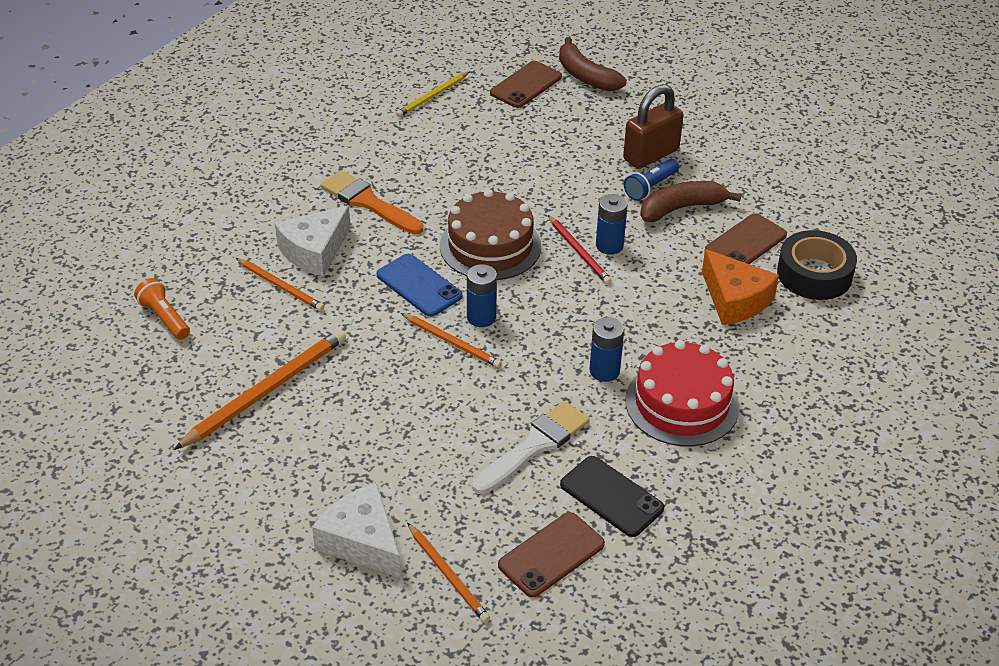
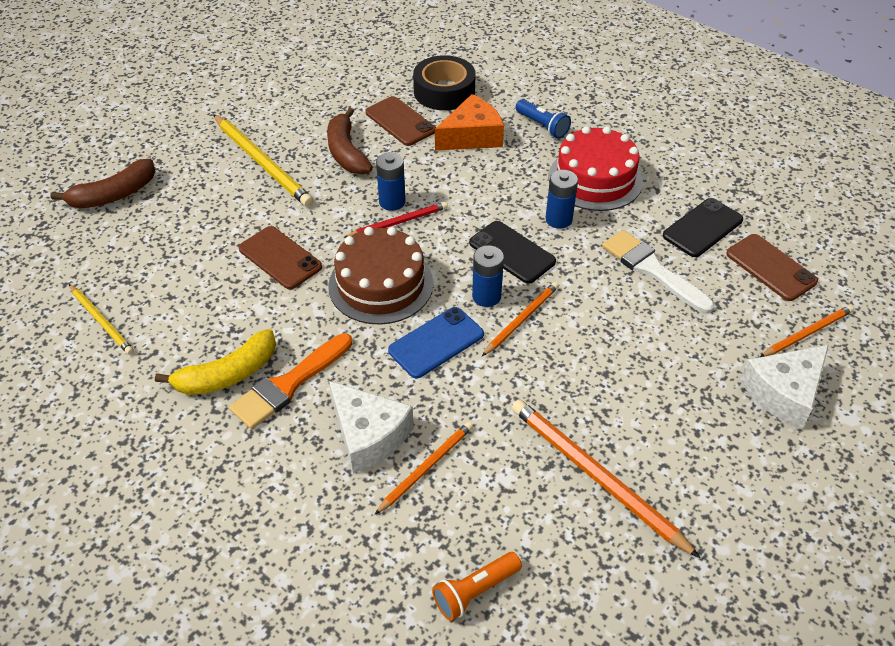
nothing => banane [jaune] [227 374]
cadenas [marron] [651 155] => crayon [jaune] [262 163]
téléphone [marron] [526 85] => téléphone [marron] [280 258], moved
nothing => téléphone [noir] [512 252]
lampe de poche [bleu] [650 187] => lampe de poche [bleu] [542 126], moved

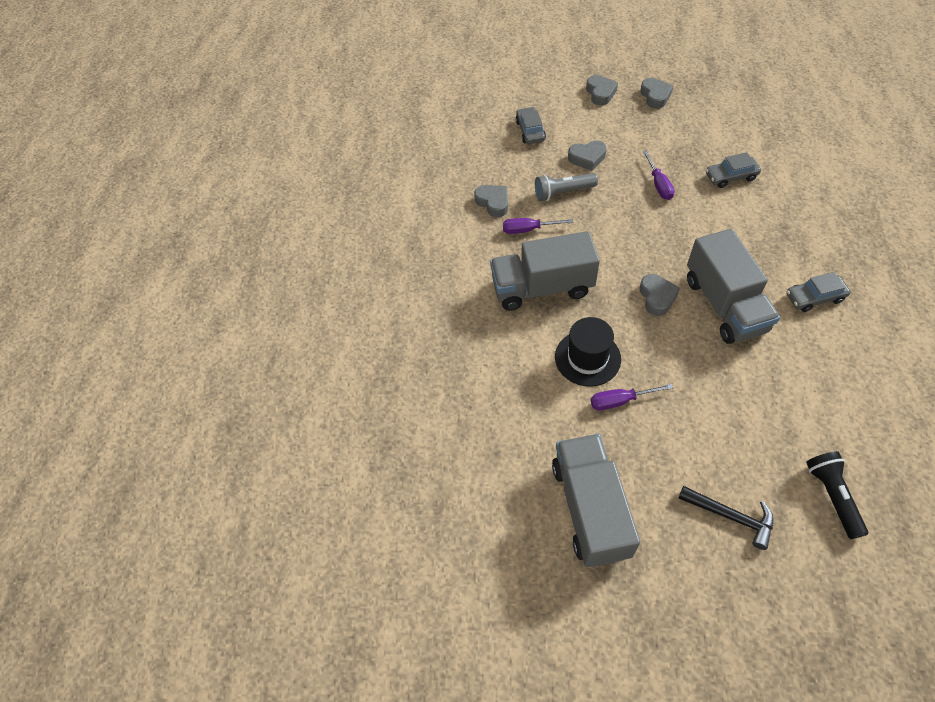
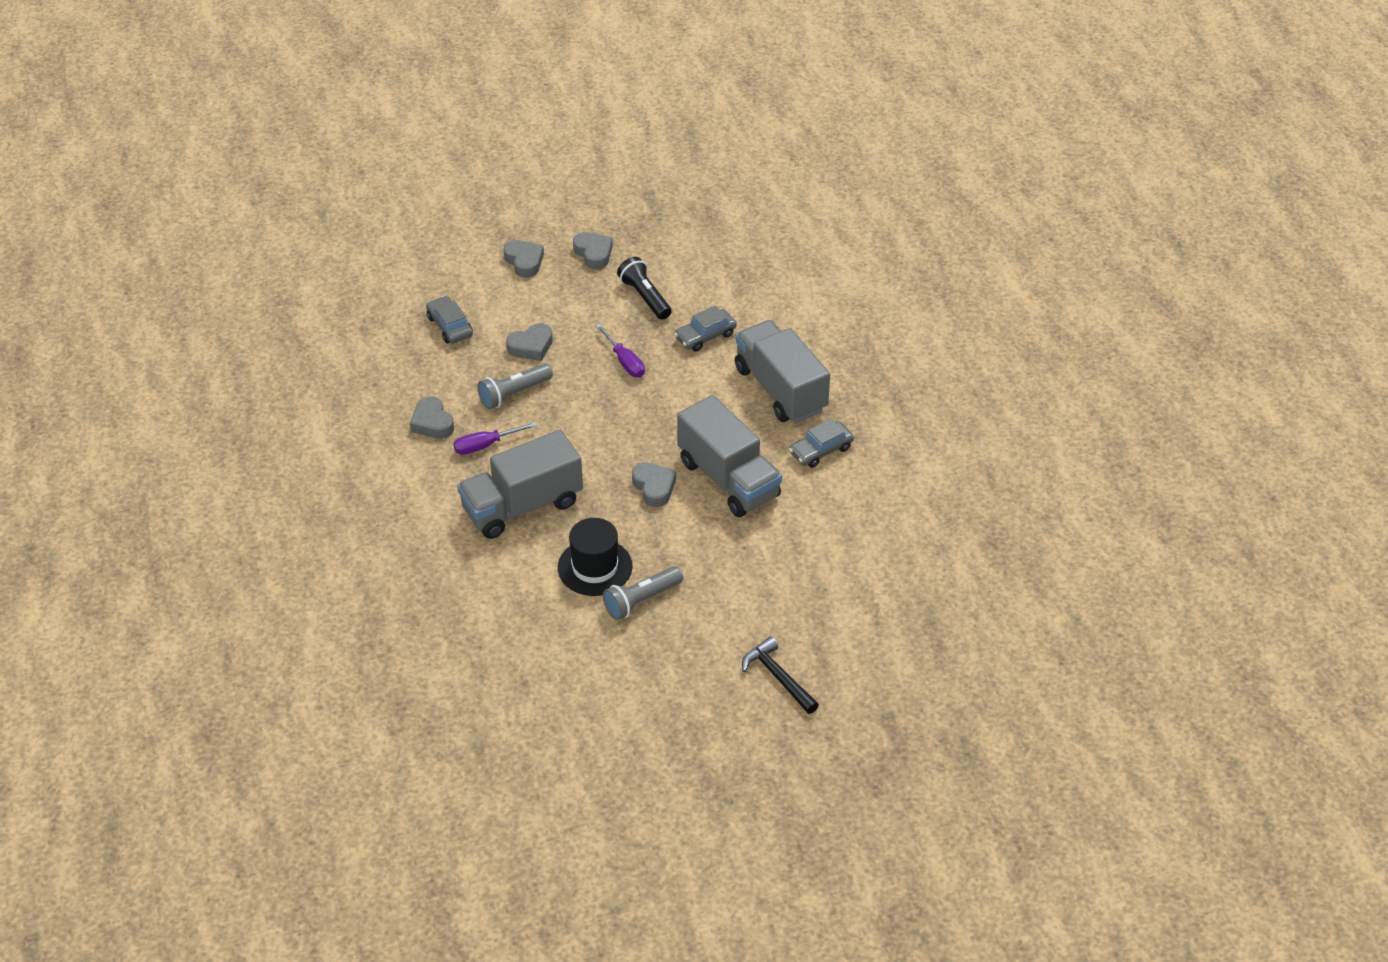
cœur [gris] [493 203] => cœur [gris] [432 423], 150 degrees counterclockwise
tournevis [violet] [620 401] => lampe de poche [gris] [641 600]
lampe de poche [noir] [832 496] => lampe de poche [noir] [644 297], moved
camion [gris] [590 508] => camion [gris] [780 389], moved
marteau [noir] [731 516] => marteau [noir] [777 677], 135 degrees counterclockwise

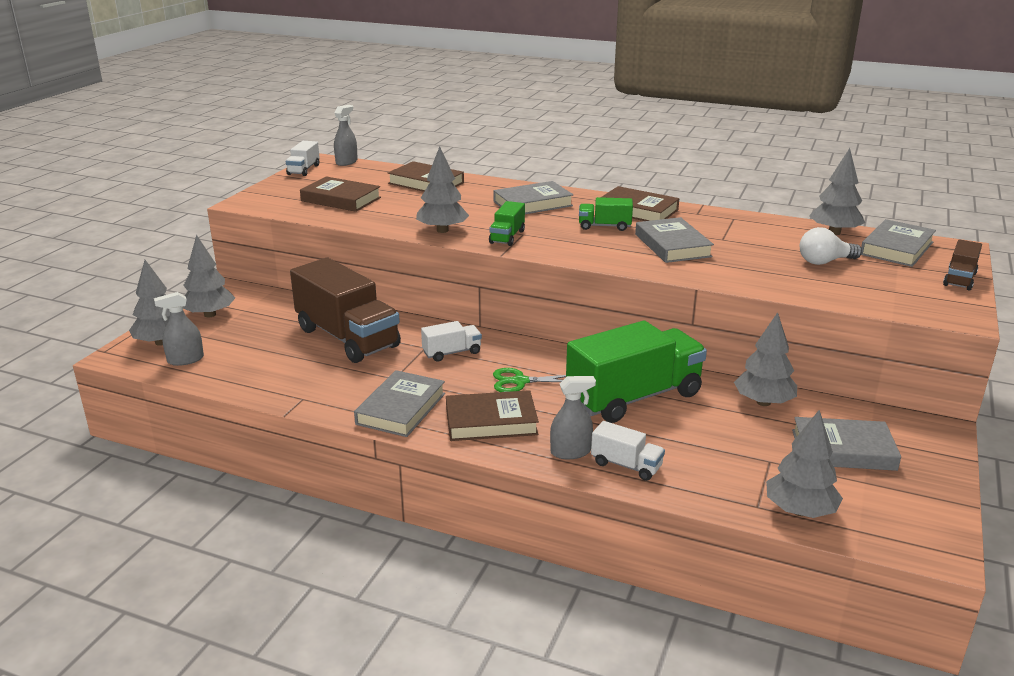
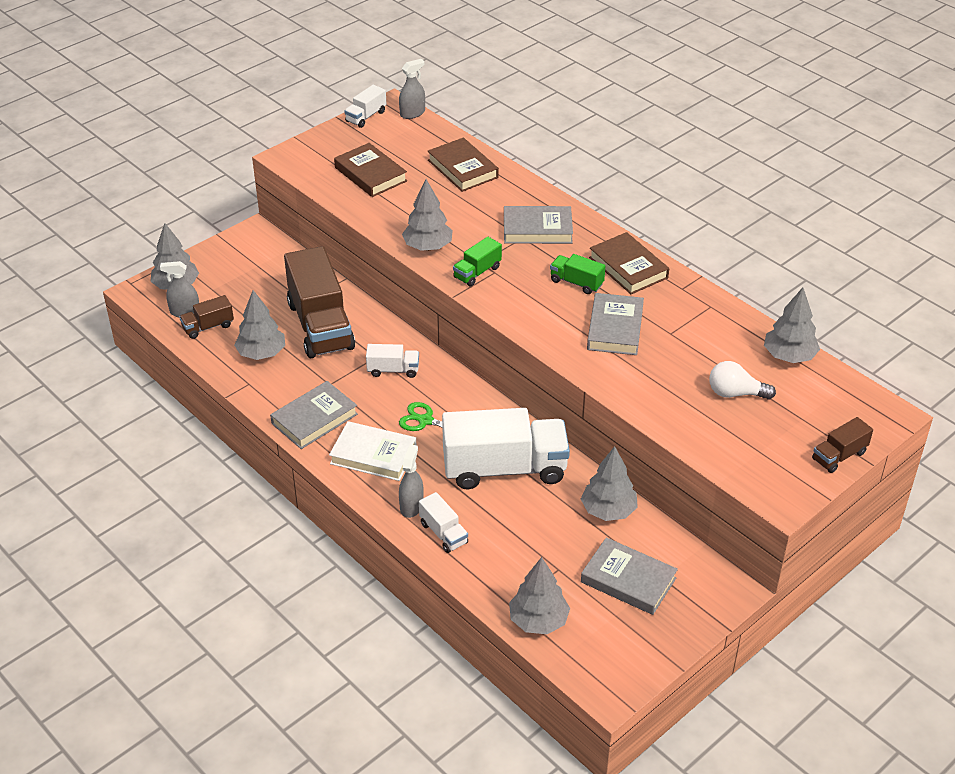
nothing => camion [marron] [208 327]
arbre [gris] [210 314] => arbre [gris] [261 353], moved
livre [marron] [491 421] => livre [blanc] [373 455]
vaporisateur [gris] [570 452] => vaporisateur [gris] [411 506], 90 degrees counterclockwise
camion [vert] [634 397] => camion [blanc] [504 469]
livre [gris] [896 248] => nothing

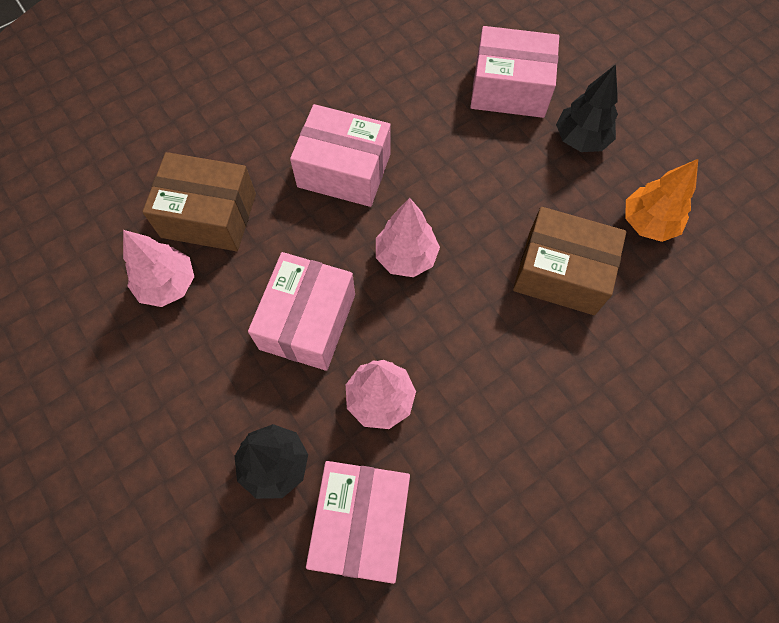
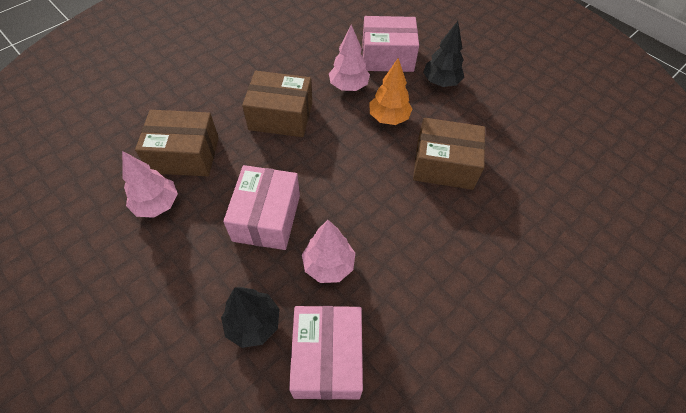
boîte [rose] [344 170] => boîte [marron] [281 116]
arbre [rose] [406 257] => arbre [rose] [348 86], moved
arbre [orange] [648 223] => arbre [orange] [389 118], moved

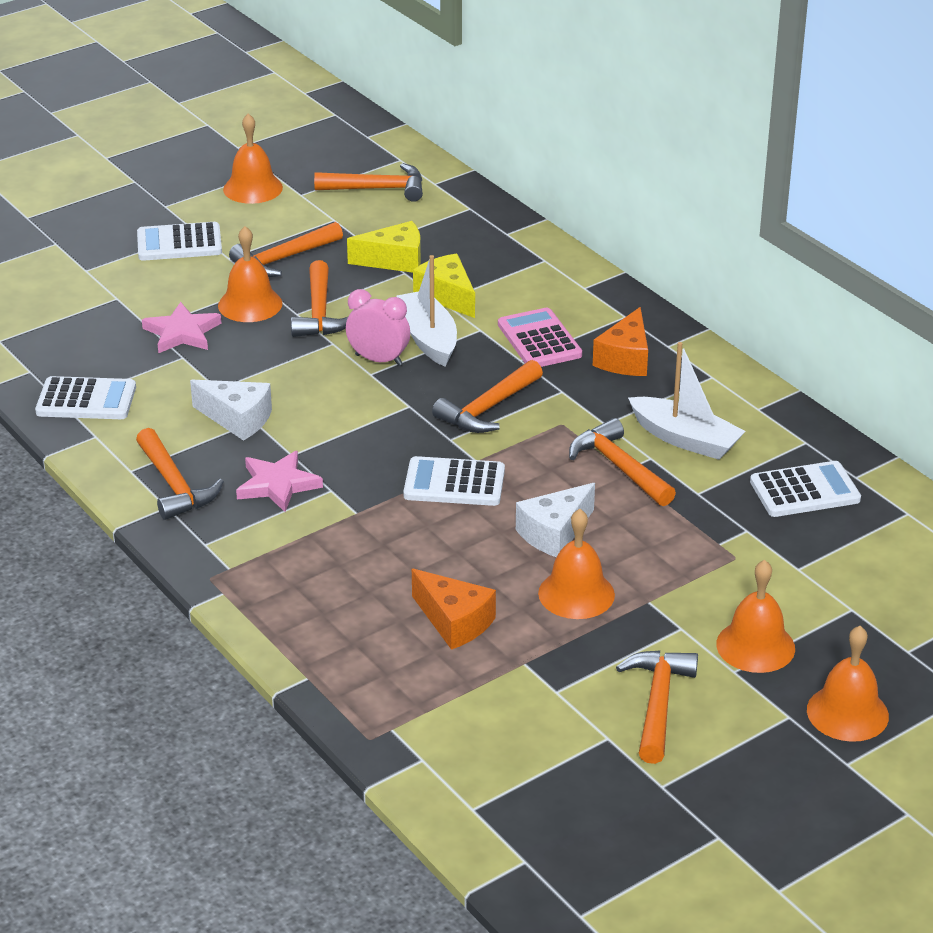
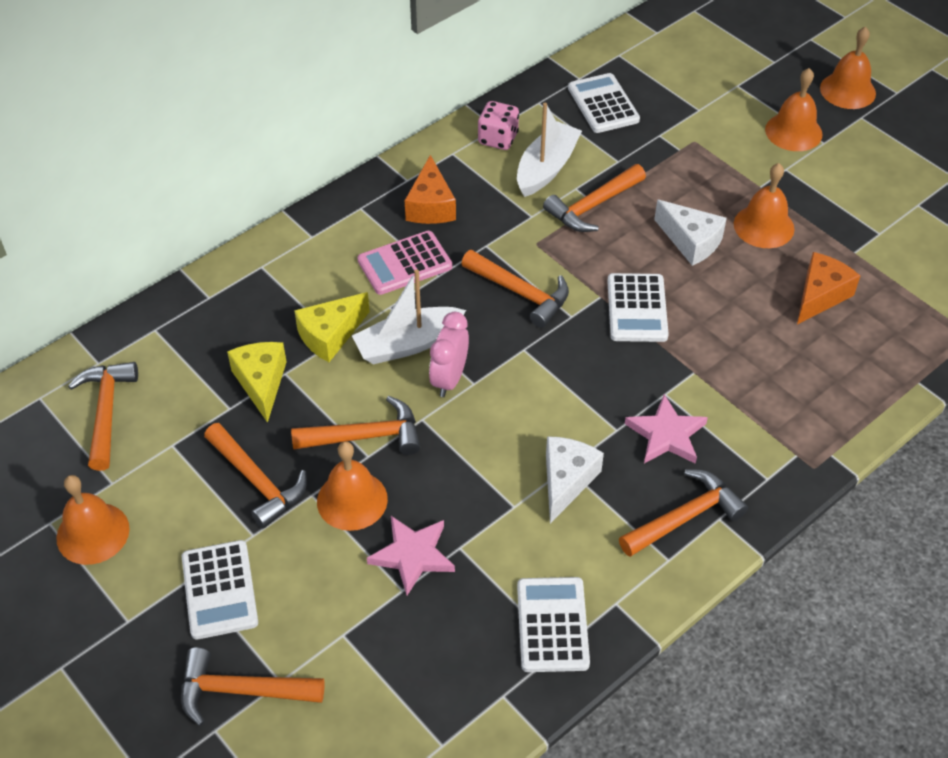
marteau [orange] [657 703] => marteau [orange] [241 691], moved
fromage [orange] [625 359] => fromage [orange] [430 206], 75 degrees clockwise
nothing => dé [rose] [498 139]

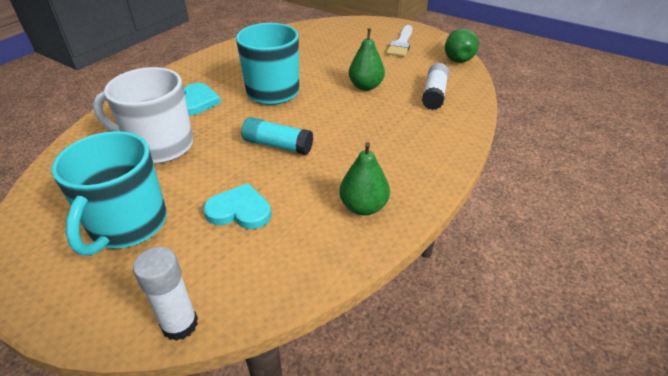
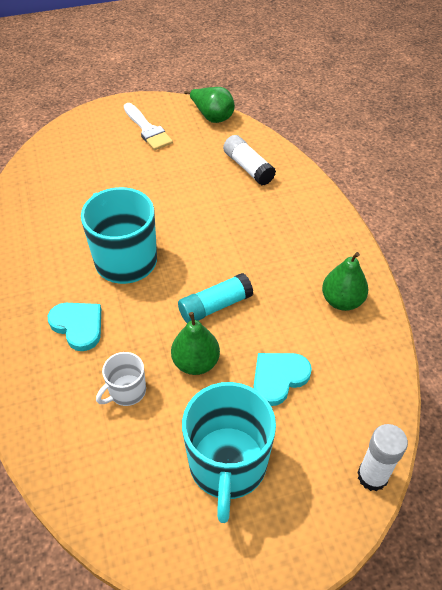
tasse [blanc] [159 146] => tasse [blanc] [126 391], x0.51
poire [vert] [365 86] => poire [vert] [196 362], moved
tasse [turquoise] [127 225] => tasse [turquoise] [227 466], 45 degrees clockwise

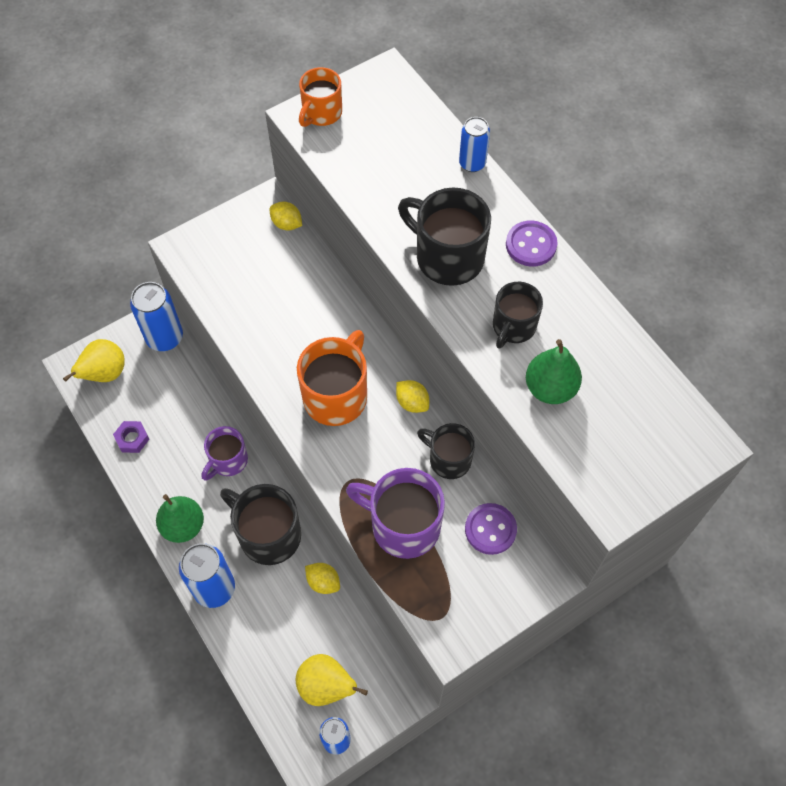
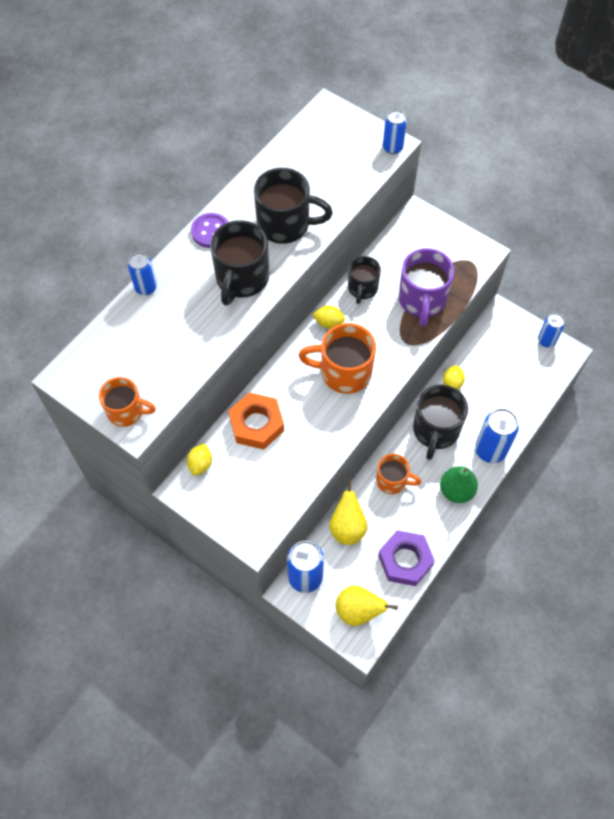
nothing => écrou [orange] [257 424]
tasse [noir] [513 327] => tasse [noir] [285 224], x1.59
citron [jaune] [412 402] => citron [jaune] [328 323], 75 degrees clockwise
poire [jaune] [326 686] => poire [jaune] [347 527], moved
tasse [violet] [228 461] => tasse [orange] [392 481]
écrou [violet] [132 439] => écrou [violet] [405 560], x1.88
nothing => canette [bleu] [392 147]
bouton [violet] [490 529] => nothing
poire [vert] [550 388] => nothing

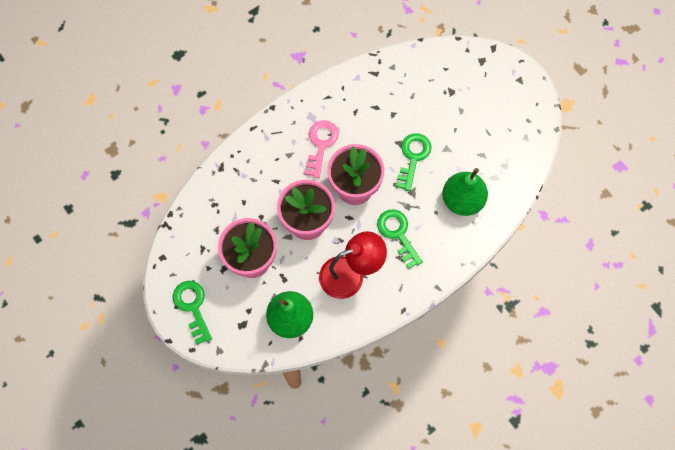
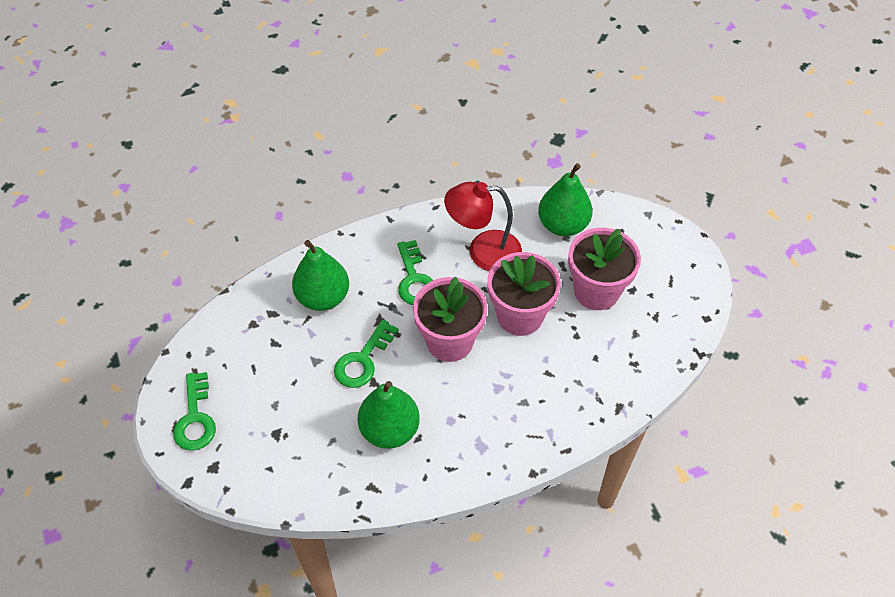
clé [vert] [192 307] => clé [vert] [195 418], moved
nothing => poire [vert] [389 430]
clé [rose] [321 144] => nothing

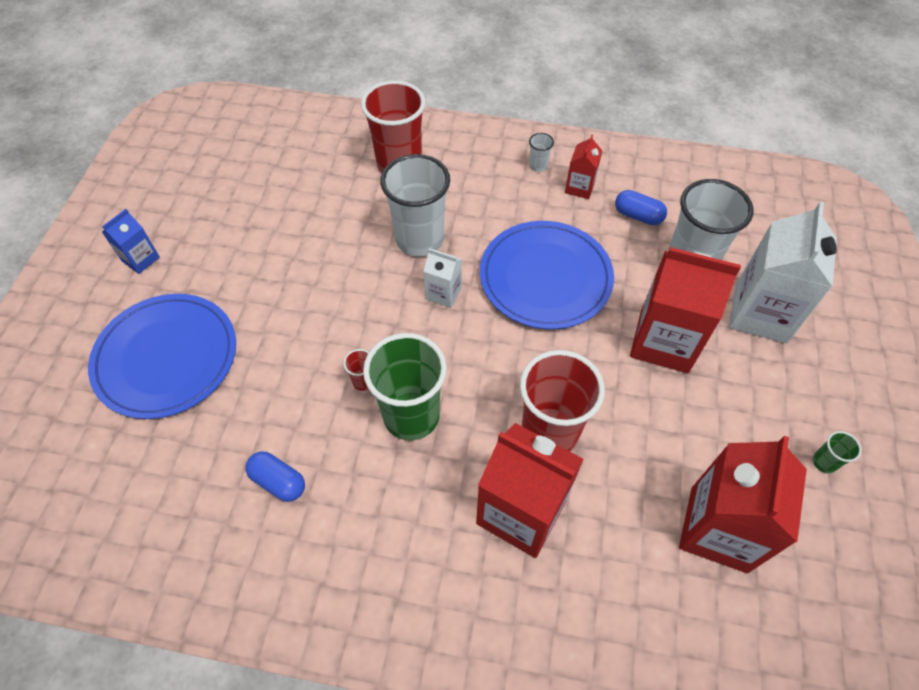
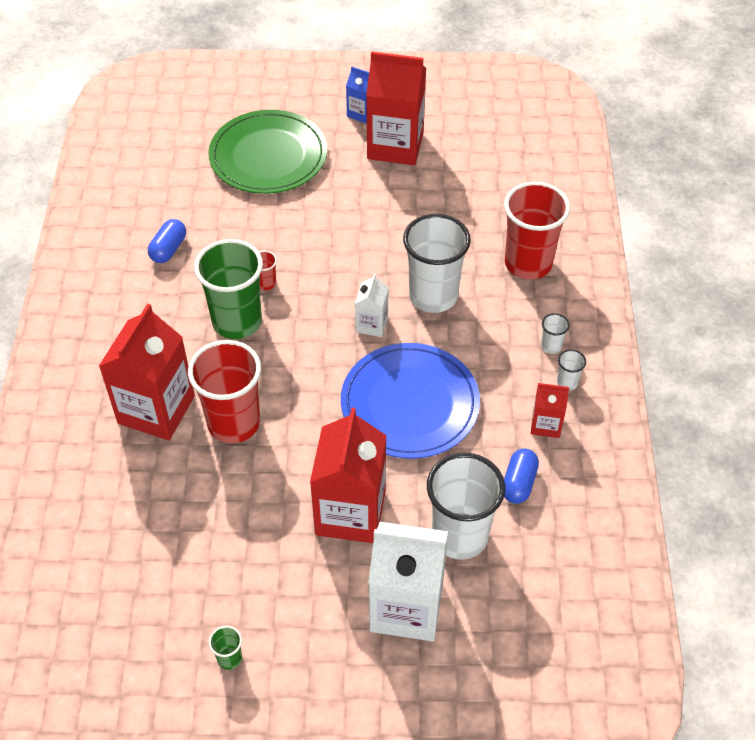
assiette [bleu] [166 358] => assiette [vert] [268 156]
brique de lait [rouge] [718 529] => brique de lait [rouge] [395 145], moved
nothing => gobelet [blanc] [551 346]

